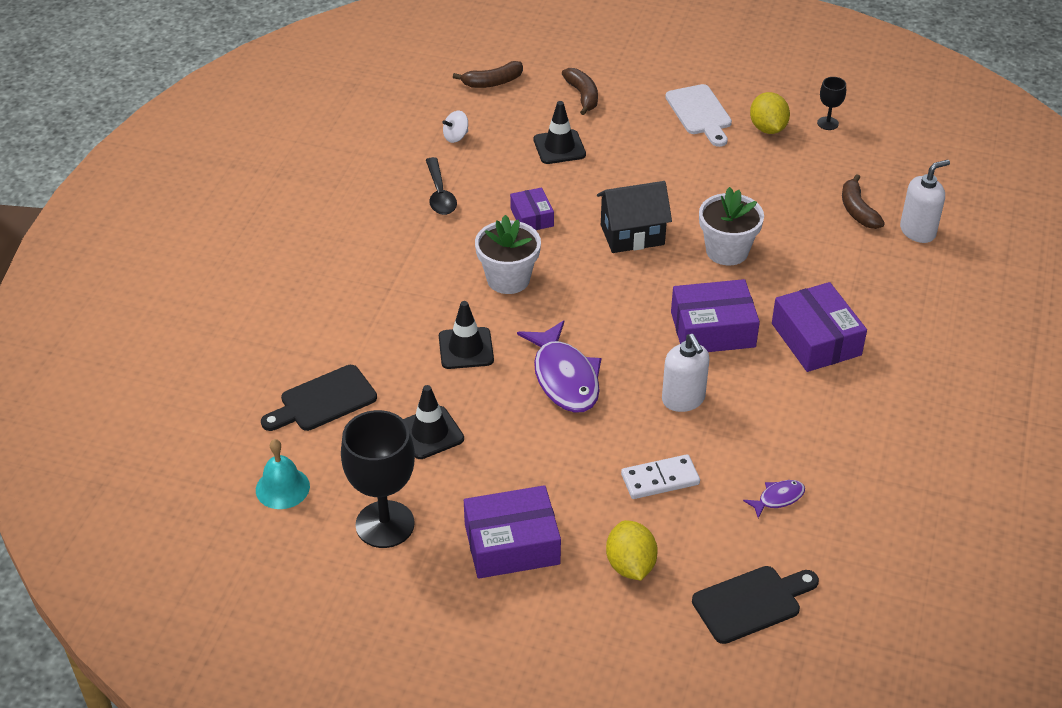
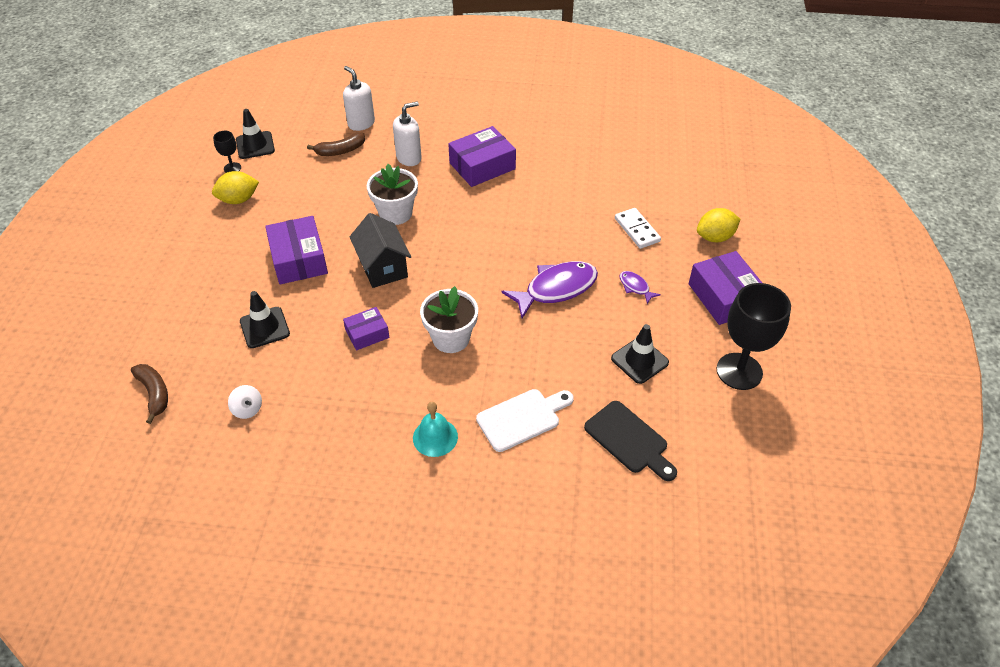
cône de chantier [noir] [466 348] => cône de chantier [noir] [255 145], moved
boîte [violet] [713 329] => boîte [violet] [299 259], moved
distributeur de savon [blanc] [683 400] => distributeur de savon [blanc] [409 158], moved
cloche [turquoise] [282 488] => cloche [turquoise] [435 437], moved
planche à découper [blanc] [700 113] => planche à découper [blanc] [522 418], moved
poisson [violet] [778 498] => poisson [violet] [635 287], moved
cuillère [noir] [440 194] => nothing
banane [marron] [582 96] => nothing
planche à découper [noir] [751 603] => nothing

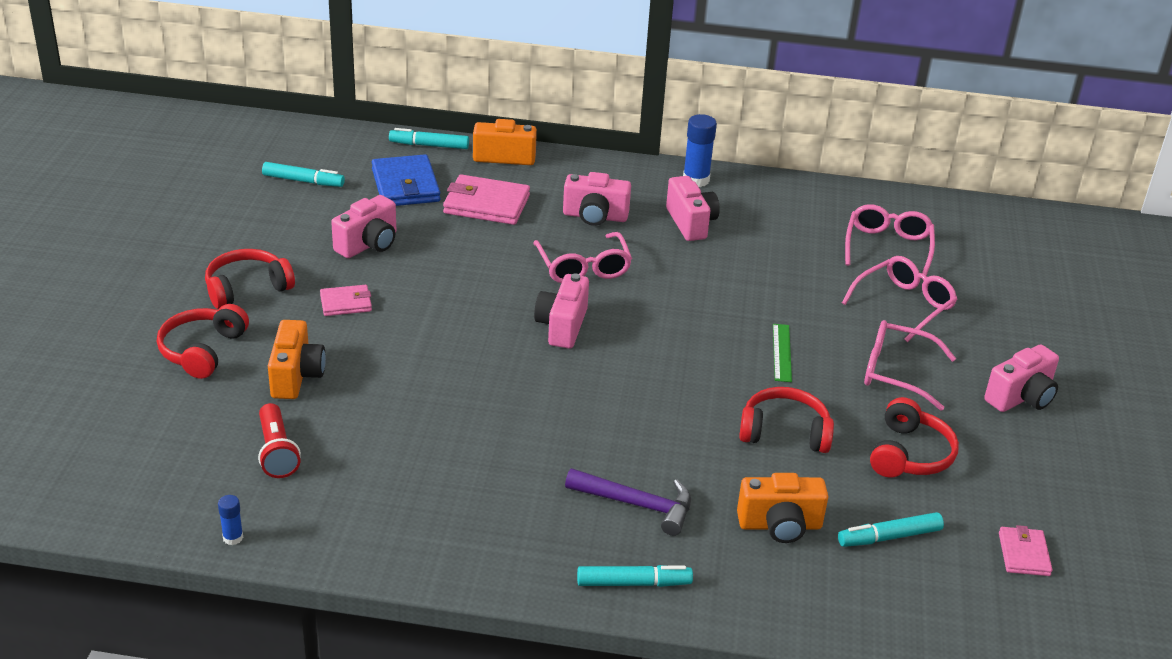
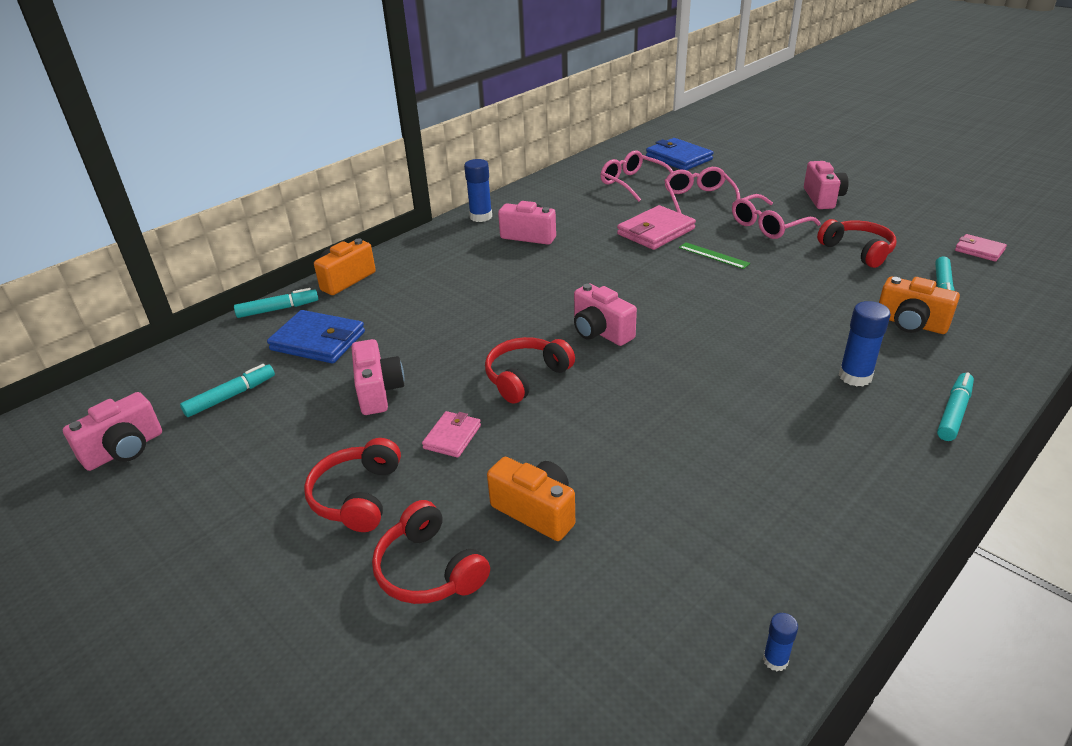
appareil photo [rose] [595 216] => appareil photo [rose] [124 450], moved
feutre [turquoise] [429 145] => feutre [turquoise] [278 309], 150 degrees counterclockwise
casque audio [rouge] [784 432] => casque audio [rouge] [526 377], moved
portefeuille [rose] [486 204] => portefeuille [rose] [655 231], moved
nothing => portefeuille [bleu] [678 158]
marteau [violet] [637 505] => bâton de colle [bleu] [855 376]
appareil photo [orange] [780 525] => appareil photo [orange] [910 324], 90 degrees clockwise
lampe de poche [rouge] [277 452] => nothing
lunettes [rose] [583 267] => nothing

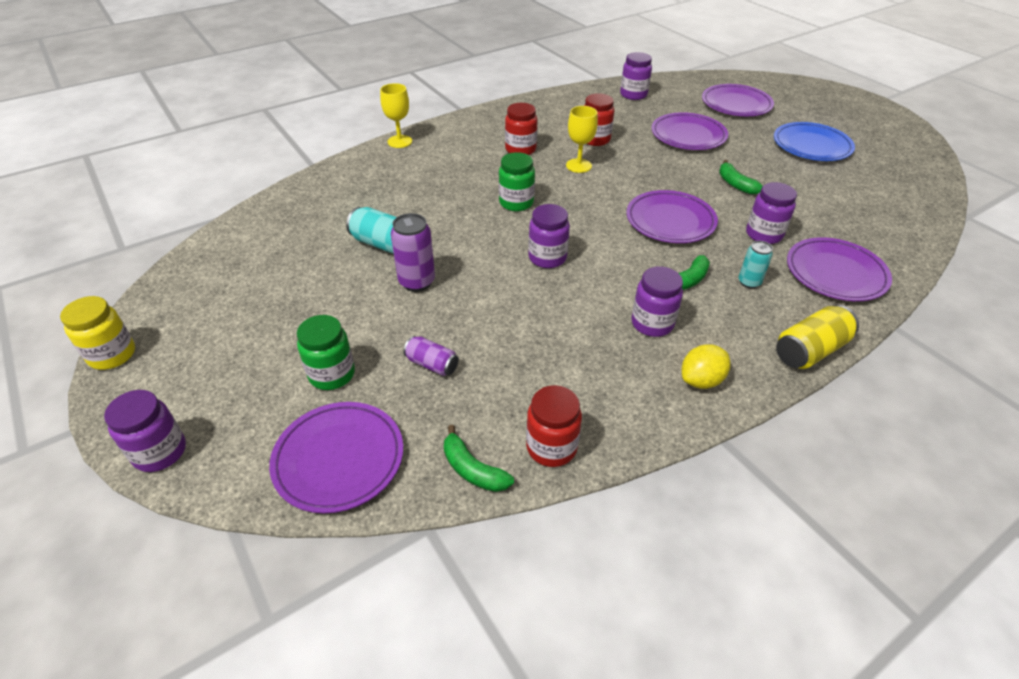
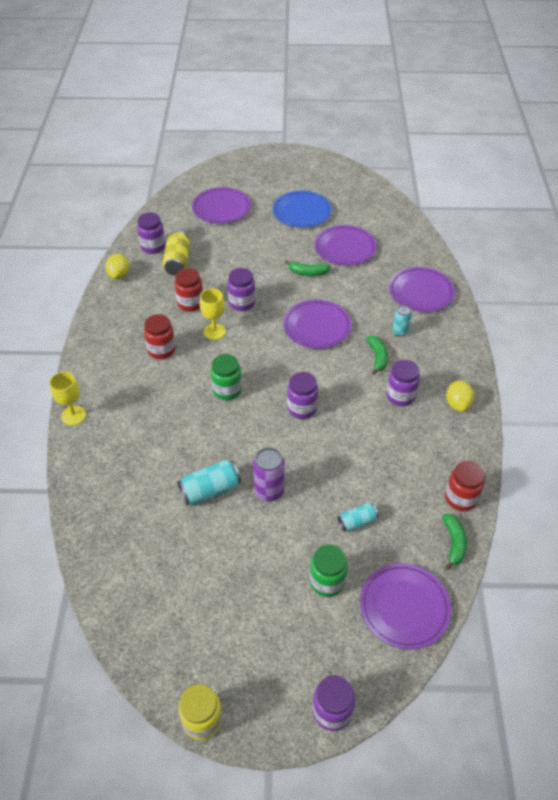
nothing => citron [jaune] [119 275]
canette [jaune] [810 350] => canette [jaune] [177 262], moved
bocal [violet] [763 234] => bocal [violet] [242 303], moved
assiette [violet] [688 135] => assiette [violet] [345 248], moved
canette [violet] [432 364] => canette [turquoise] [357 522]
banane [vert] [473 469] => banane [vert] [453 543], 75 degrees counterclockwise

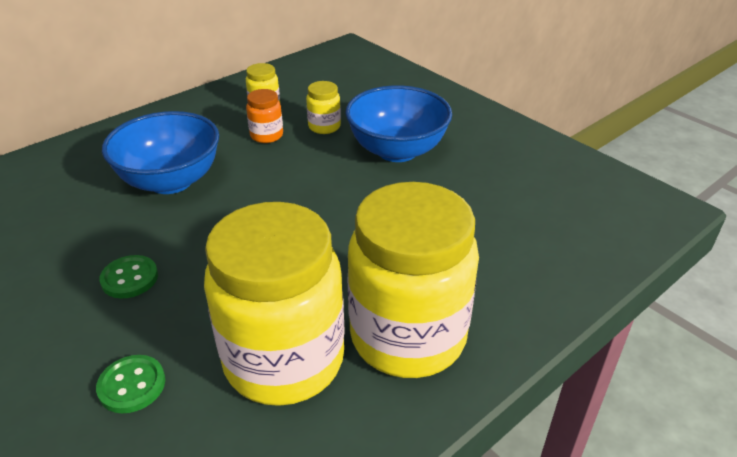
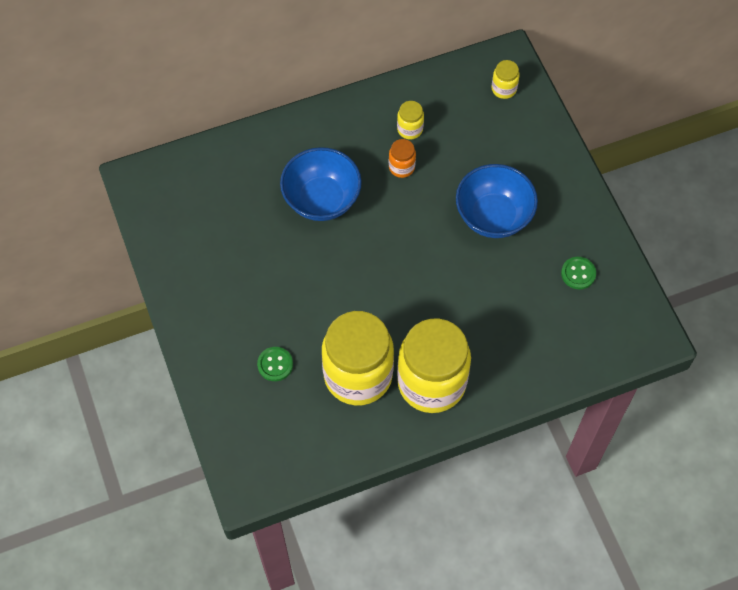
bocal [jaune] [324 127] => bocal [jaune] [504 89], moved
bouton [vert] [129 278] => bouton [vert] [578 273], moved

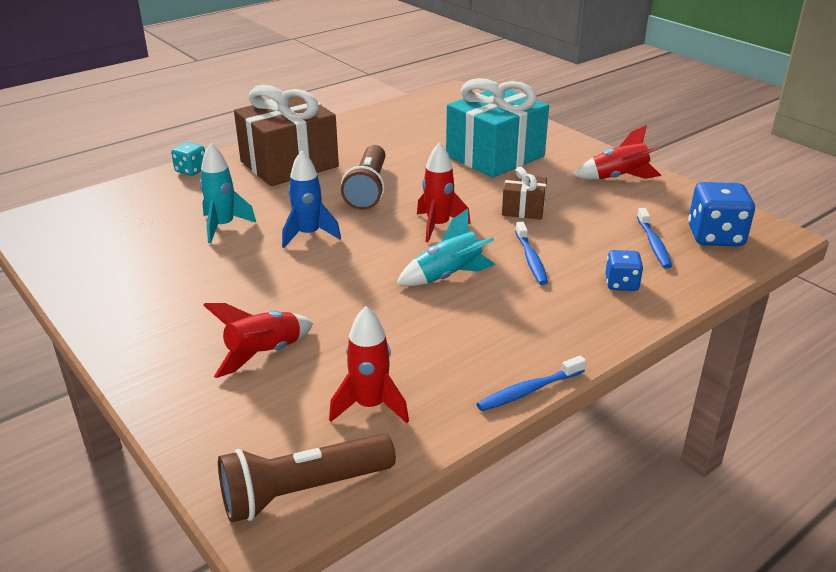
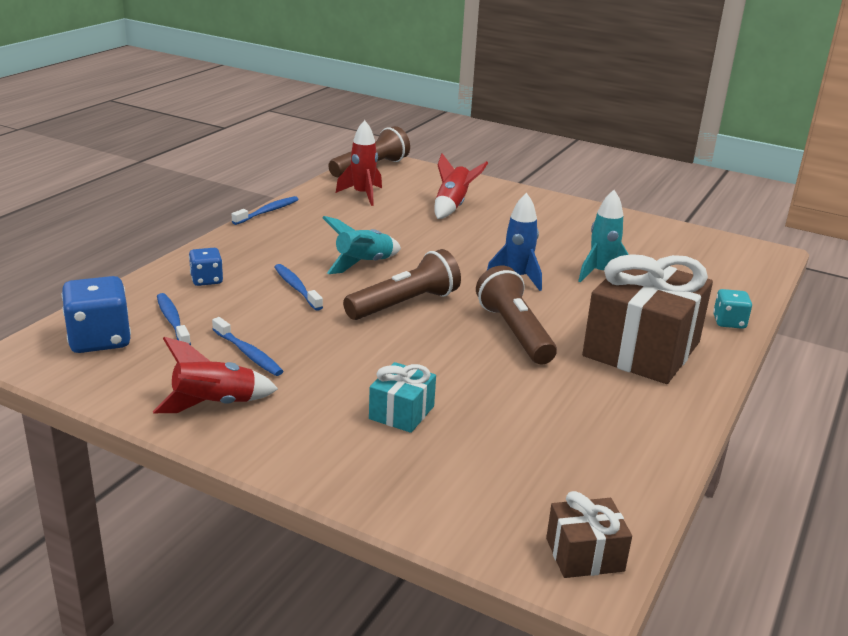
nothing => brosse à dents [bleu] [248 354]
fusée [rouge] [438 226] => lampe de poche [marron] [404 304]
cadeau [turquoise] [495 156] => cadeau [turquoise] [401 412], x0.47
cadeau [marron] [523 209] => cadeau [marron] [584 554], moved

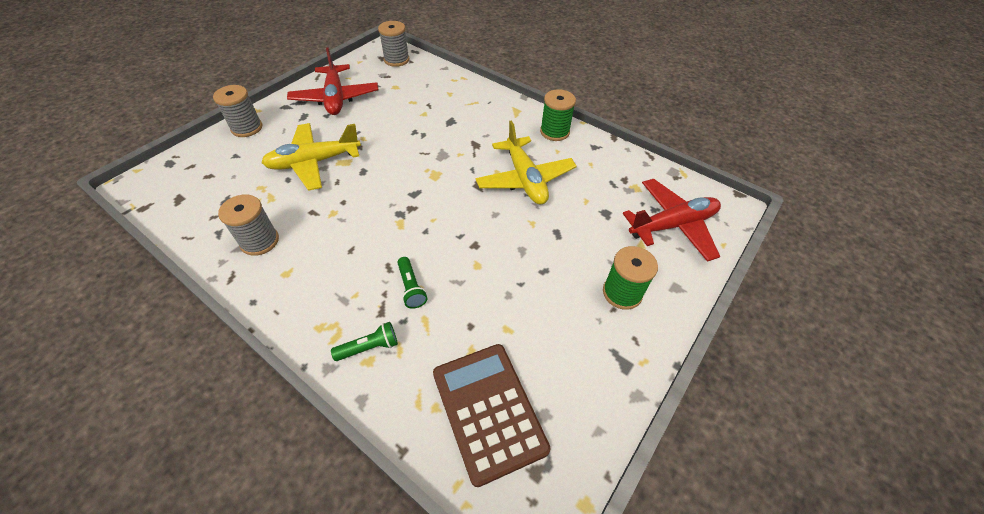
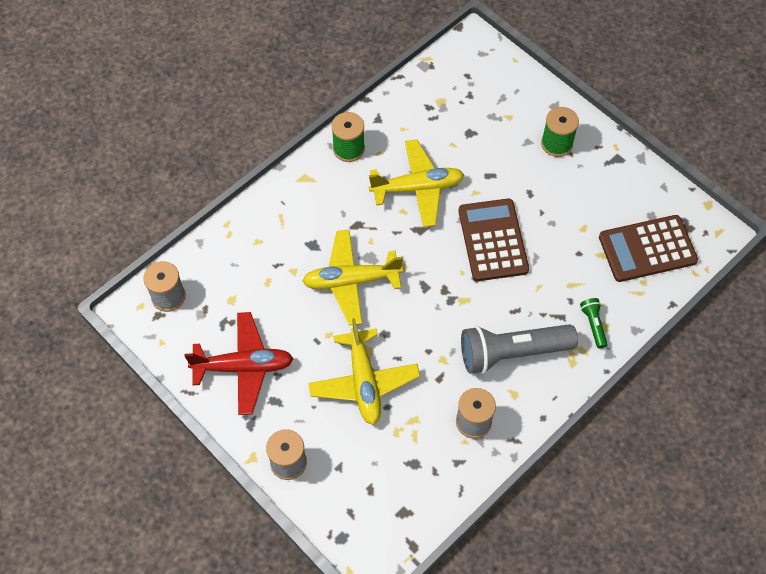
nothing => avion [jaune] [351 281]
nothing => calculatrice [marron] [492 240]
nothing => lampe de poche [gris] [512 353]
lampe de poche [vert] [411 288] => nothing
avion [rouge] [672 225] => nothing

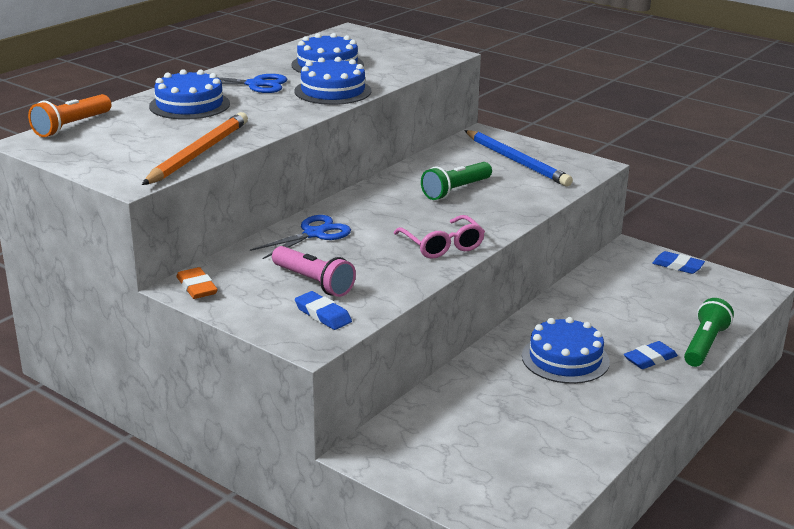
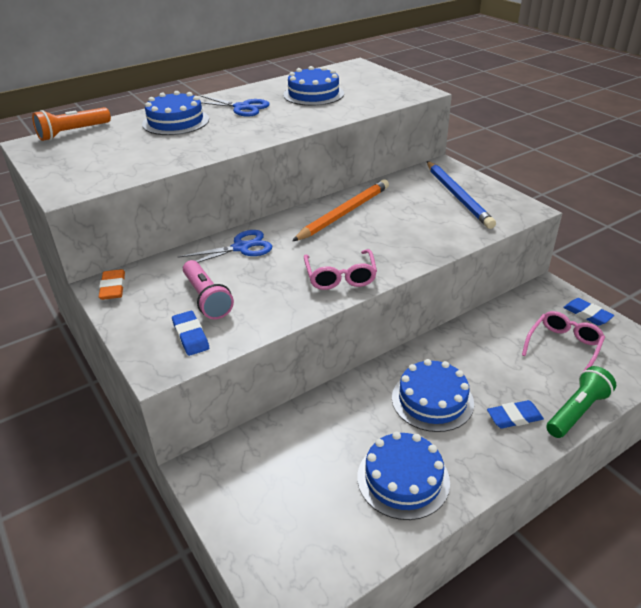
crayon [orange] [198 153] => crayon [orange] [344 213], moved
gâteau [bleu] [333 91] => gâteau [bleu] [403 479], moved
nothing => lunettes [rose] [564 346]
lampe de poche [vert] [456 190] => nothing

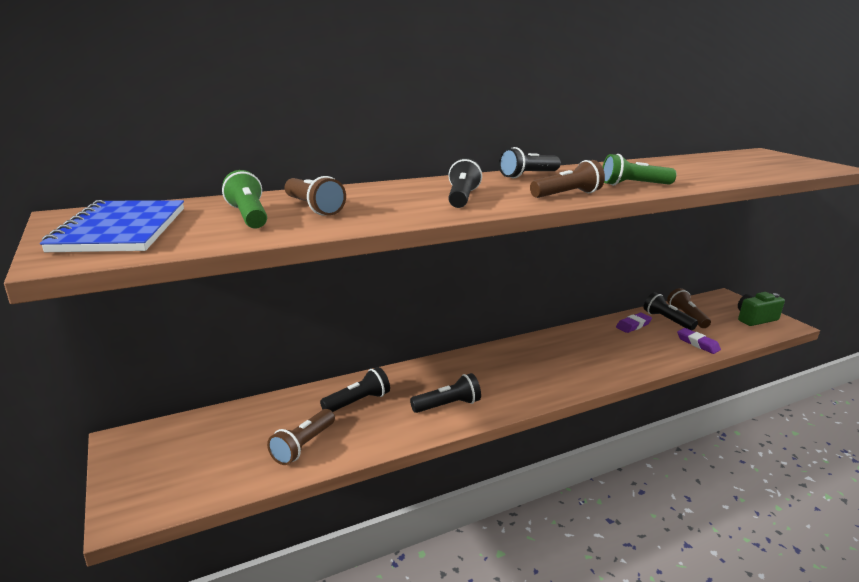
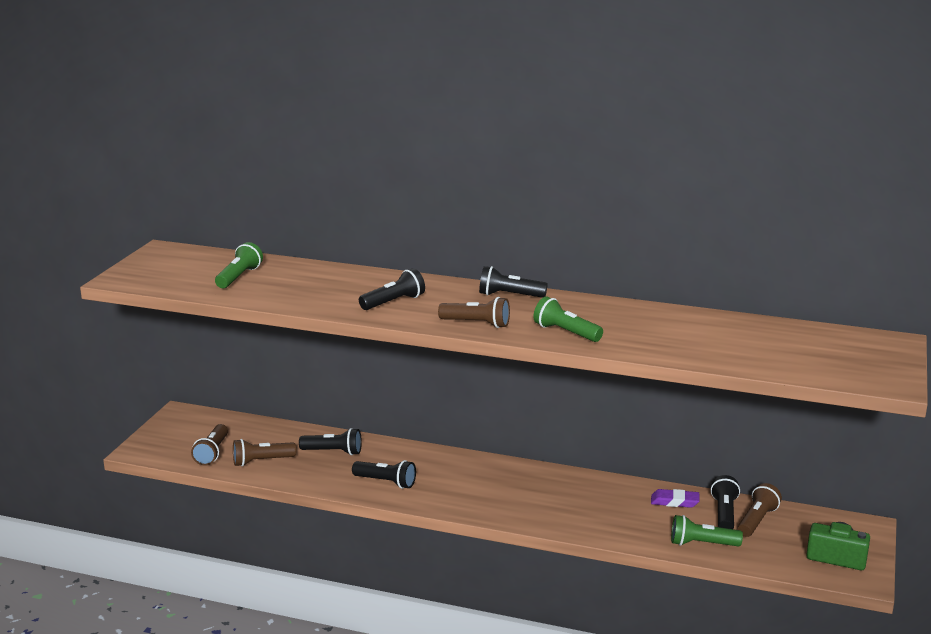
lampe de poche [marron] [313 208] => lampe de poche [marron] [212 453], moved
gomme [violet] [697 343] => lampe de poche [vert] [702 544]
carnet [bleu] [121 229] => nothing

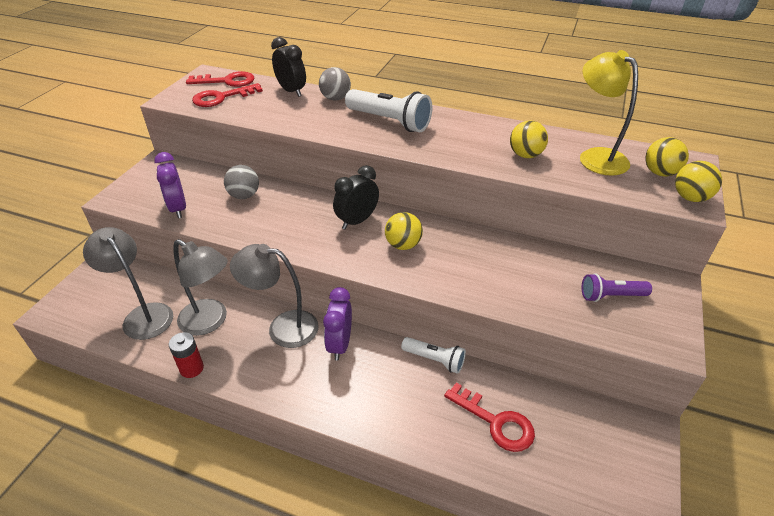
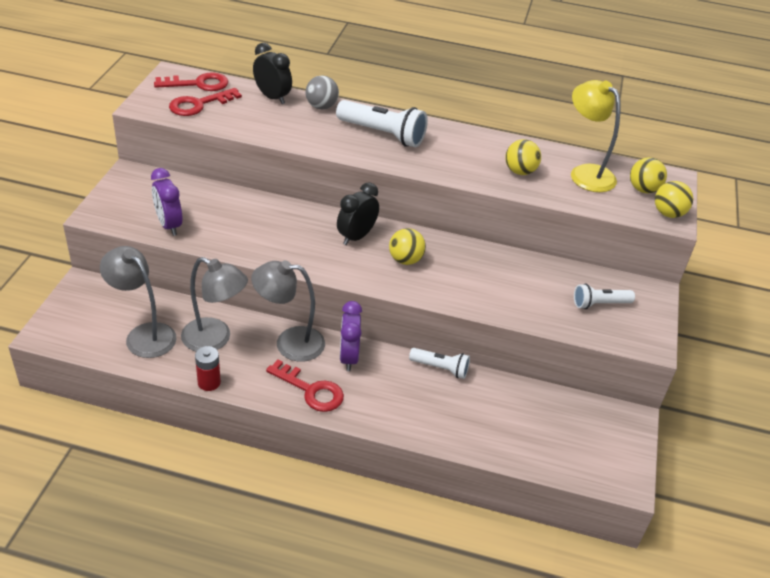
clé [rouge] [495 422] => clé [rouge] [311 390], moved
lampe de poche [violet] [611 296] => lampe de poche [blanc] [599 304]
balle [gris] [244 195] => nothing

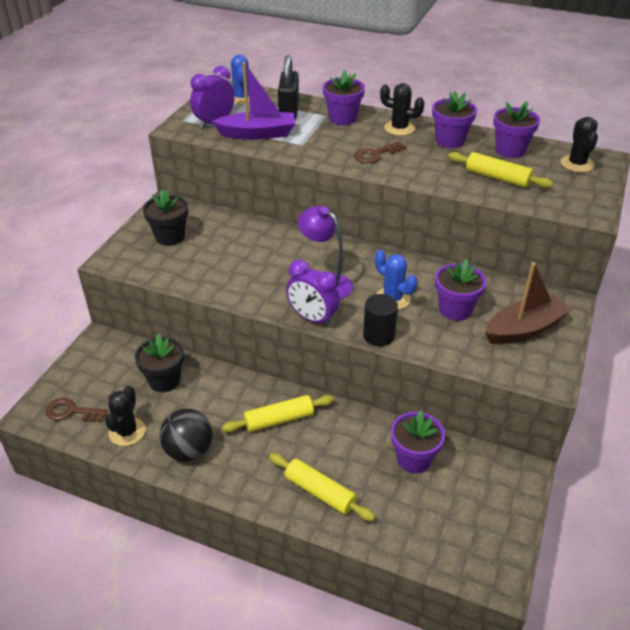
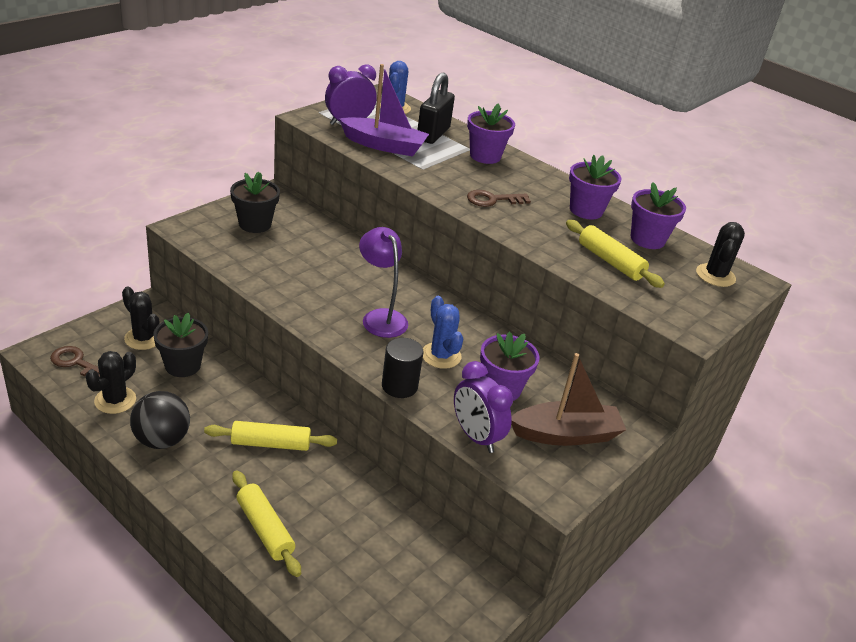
cactus [noir] [399 128] => cactus [noir] [143 338], moved
réveil [violet] [312 318] => réveil [violet] [476 437], moved
pot de fleurs [violet] [414 459] => nothing

